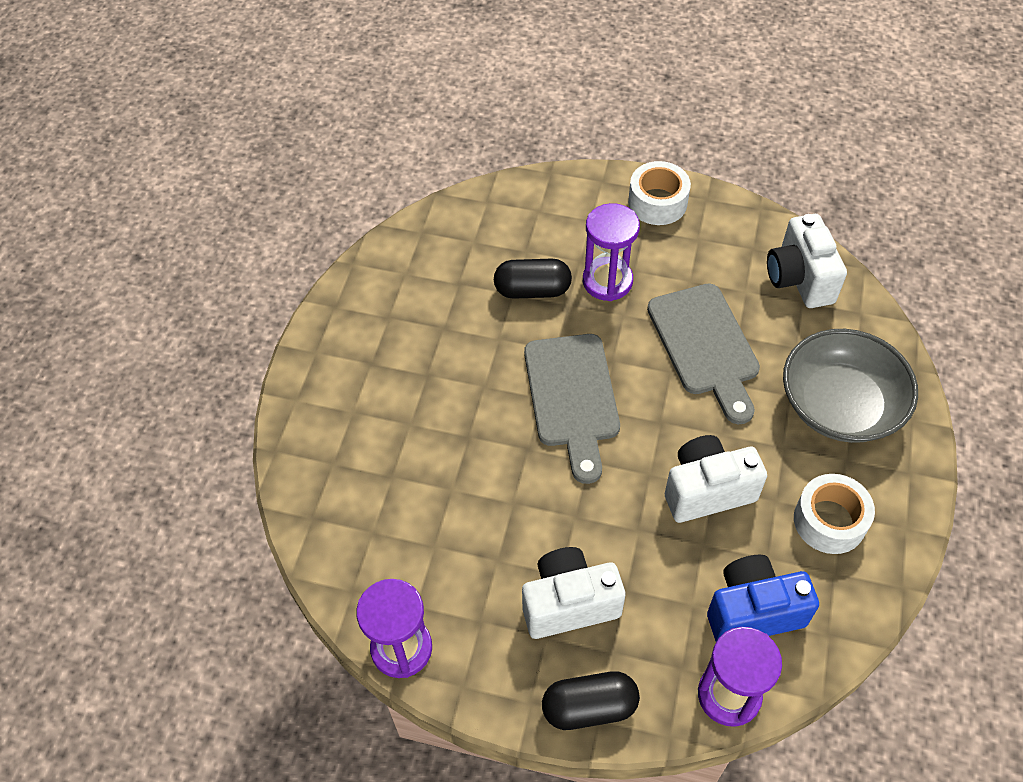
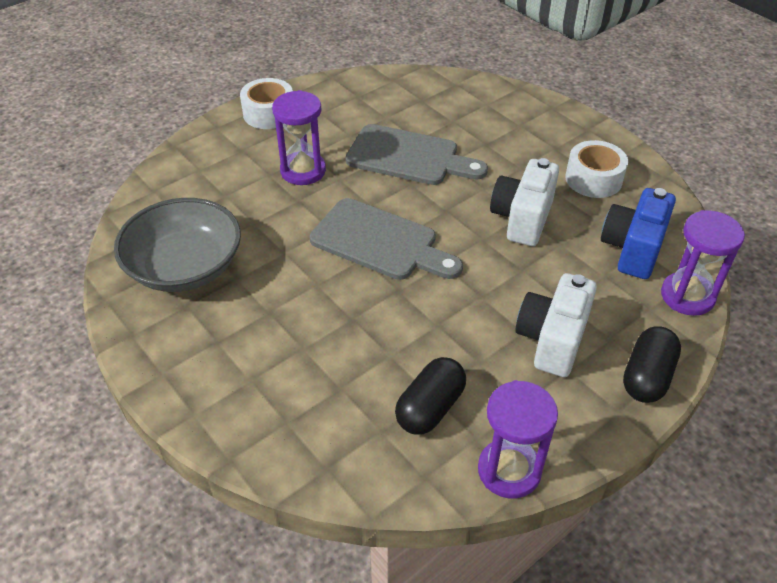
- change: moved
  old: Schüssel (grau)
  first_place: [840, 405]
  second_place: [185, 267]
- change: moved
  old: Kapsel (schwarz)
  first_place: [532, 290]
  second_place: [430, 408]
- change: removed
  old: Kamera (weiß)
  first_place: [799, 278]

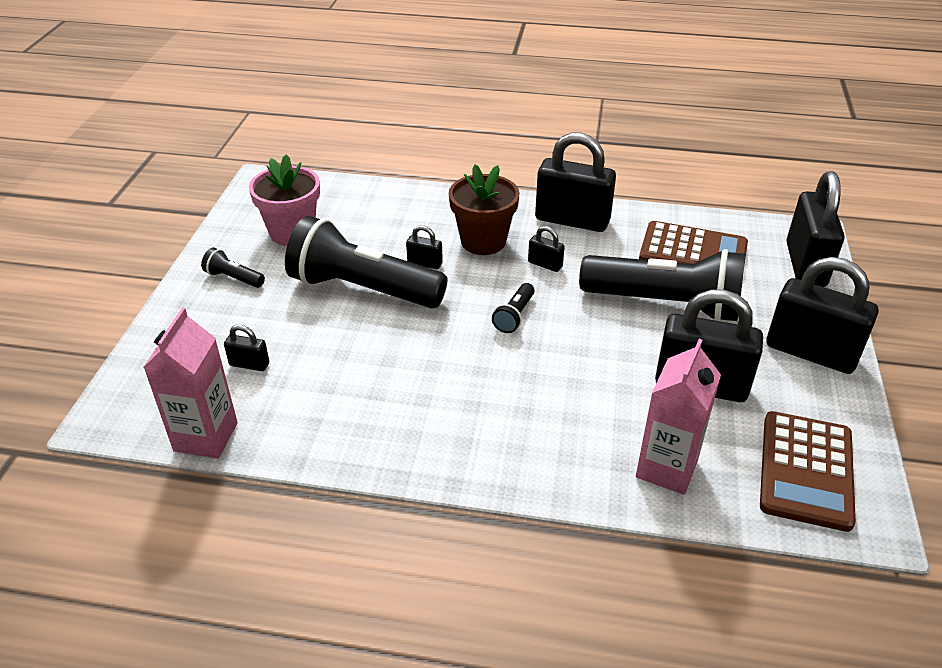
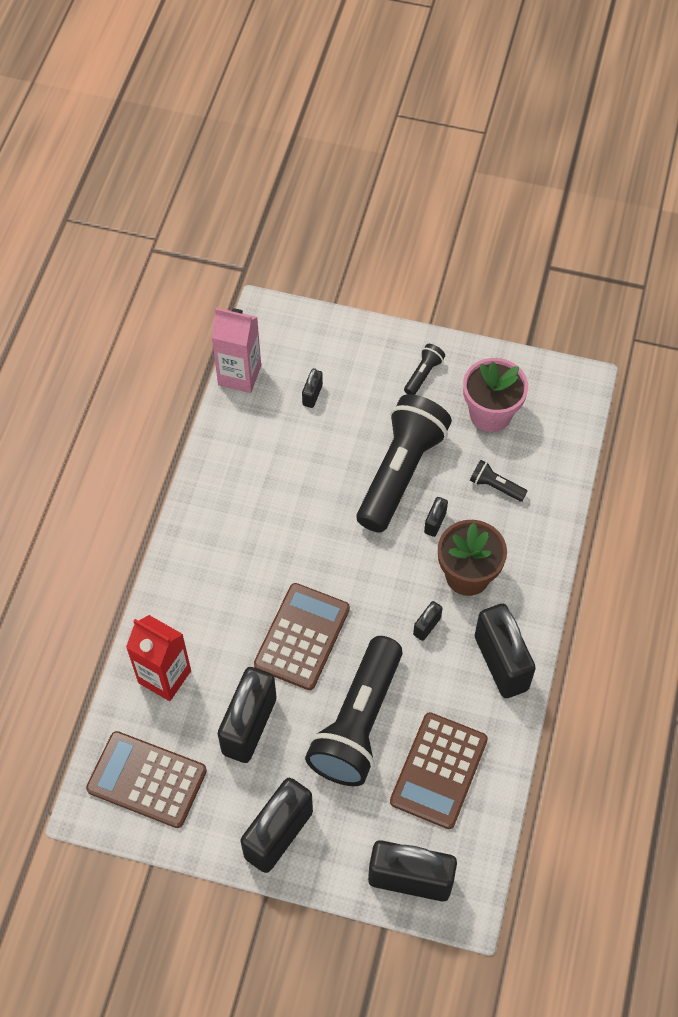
- change: recoloured
  old: Getränkekarton (rosa)
  new: Getränkekarton (rot)
  first_place: [666, 468]
  second_place: [164, 676]
- change: added
  new: Taschenrechner (braun)
  second_place: [302, 637]
- change: moved
  old: Taschenlampe (schwarz)
  first_place: [514, 316]
  second_place: [495, 486]
- change: turned
  old: Vorhängeschloss (schwarz)
  first_place: [572, 220]
  second_place: [501, 663]
  degrees: -45

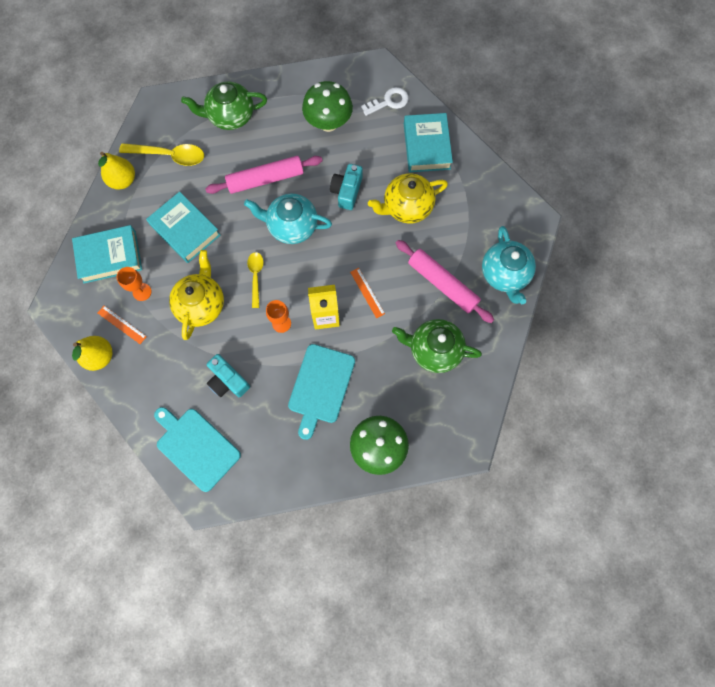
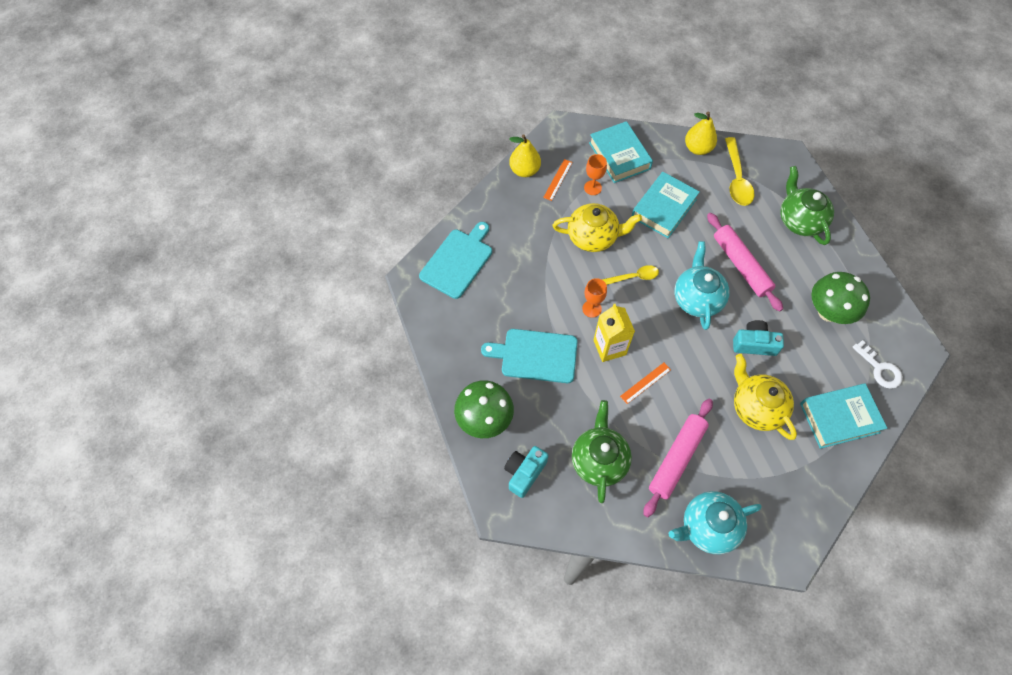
- change: moved
  old: Kamera (türkis)
  first_place: [228, 380]
  second_place: [524, 473]

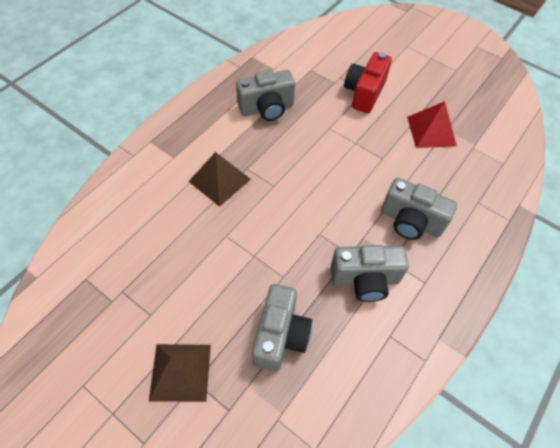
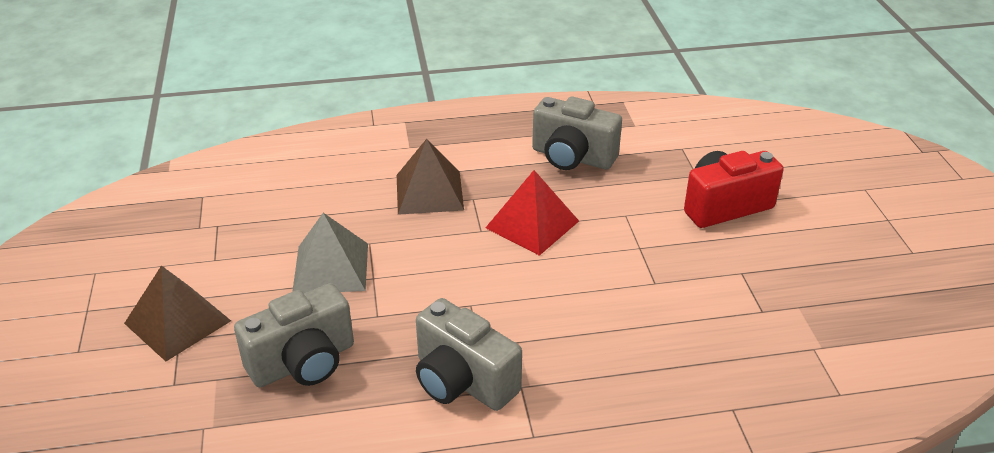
- change: added
  new: Pyramide (grau)
  second_place: [331, 268]
- change: moved
  old: Pyramide (rot)
  first_place: [431, 131]
  second_place: [532, 224]
- change: removed
  old: Kamera (grau)
  first_place: [410, 221]

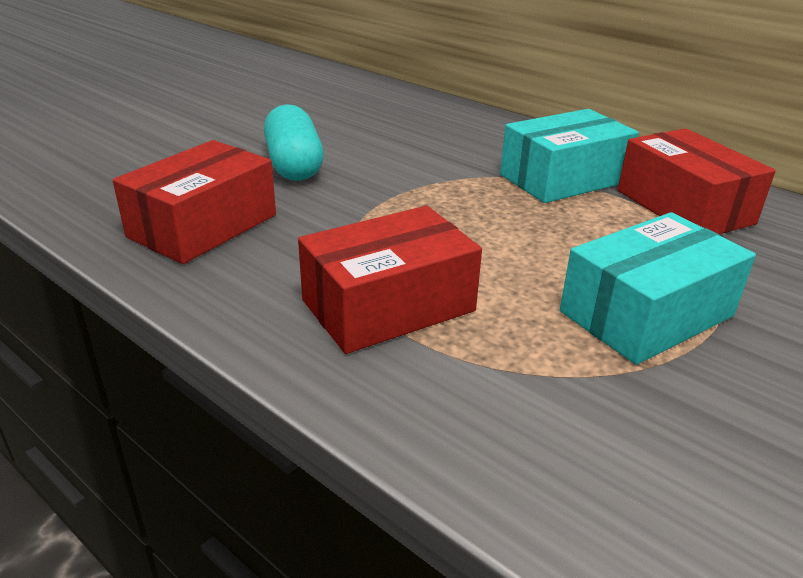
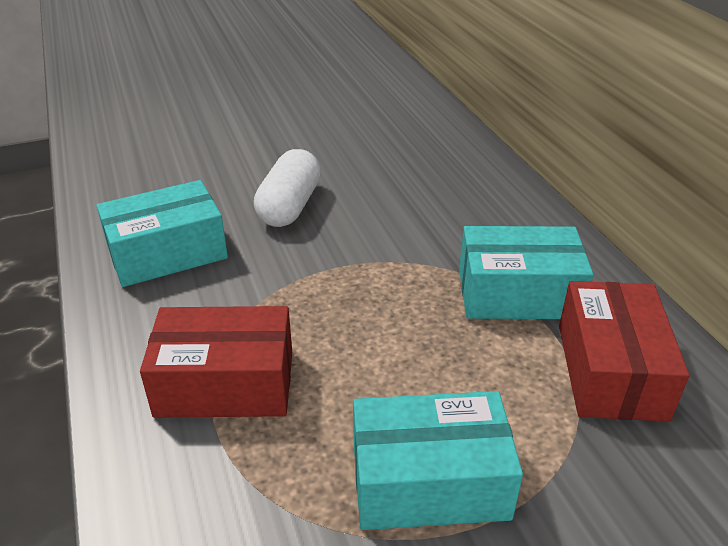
- change: recoloured
  old: Schachtel (rot)
  new: Schachtel (türkis)
  first_place: [203, 226]
  second_place: [167, 252]
- change: recoloured
  old: Kapsel (türkis)
  new: Kapsel (weiß)
  first_place: [294, 165]
  second_place: [289, 206]

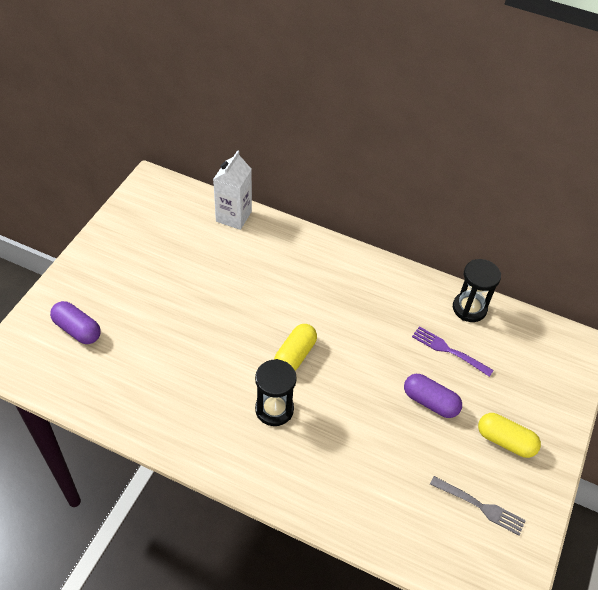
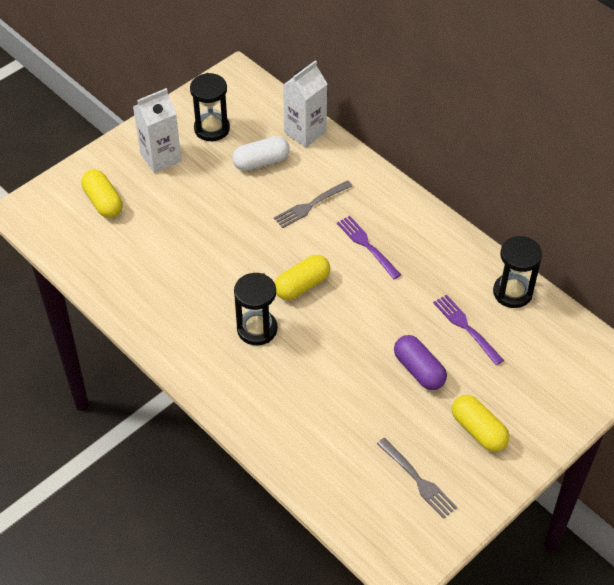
- change: recoloured
  old: Kapsel (lila)
  new: Kapsel (gelb)
  first_place: [77, 329]
  second_place: [103, 202]
- change: added
  new: Getränkekarton (weiß)
  second_place: [160, 158]
- change: added
  new: Sanduhr (schwarz)
  second_place: [212, 129]
- change: added
  new: Kapsel (weiß)
  second_place: [261, 162]
- change: added
  new: Gabel (grau)
  second_place: [311, 205]
- change: added
  new: Gabel (lila)
  second_place: [367, 245]

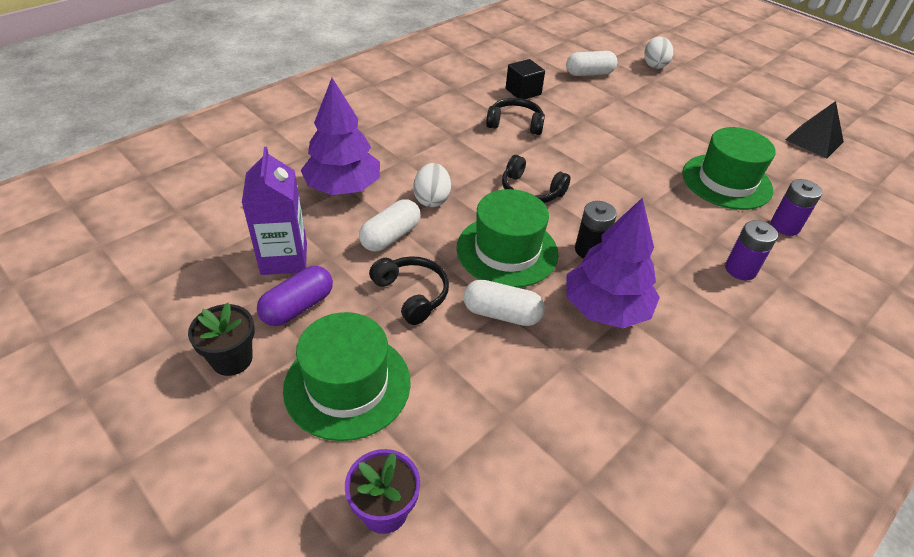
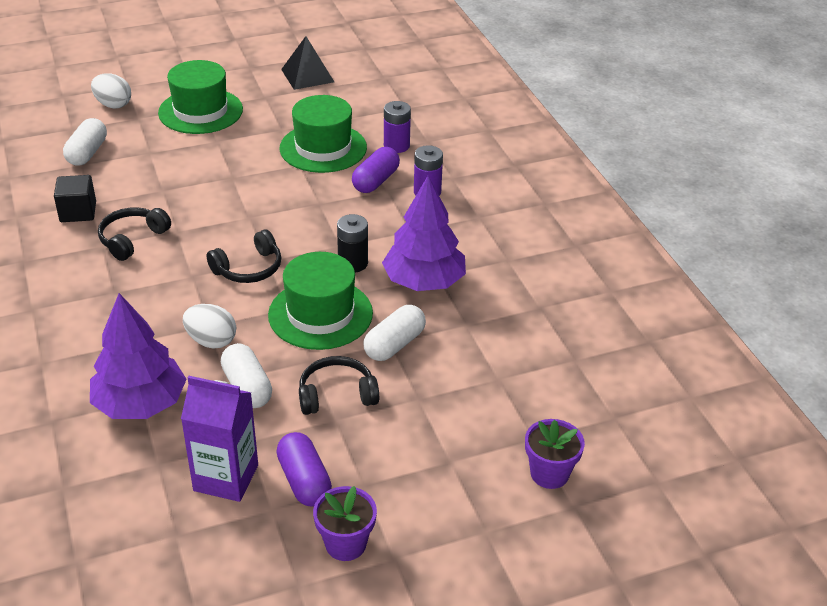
- change: moved
  old: Hut (grün)
  first_place: [347, 385]
  second_place: [200, 111]
- change: recoloured
  old: Blumentopf (schwarz)
  new: Blumentopf (lila)
  first_place: [232, 359]
  second_place: [345, 544]
- change: added
  new: Kapsel (lila)
  second_place: [375, 181]

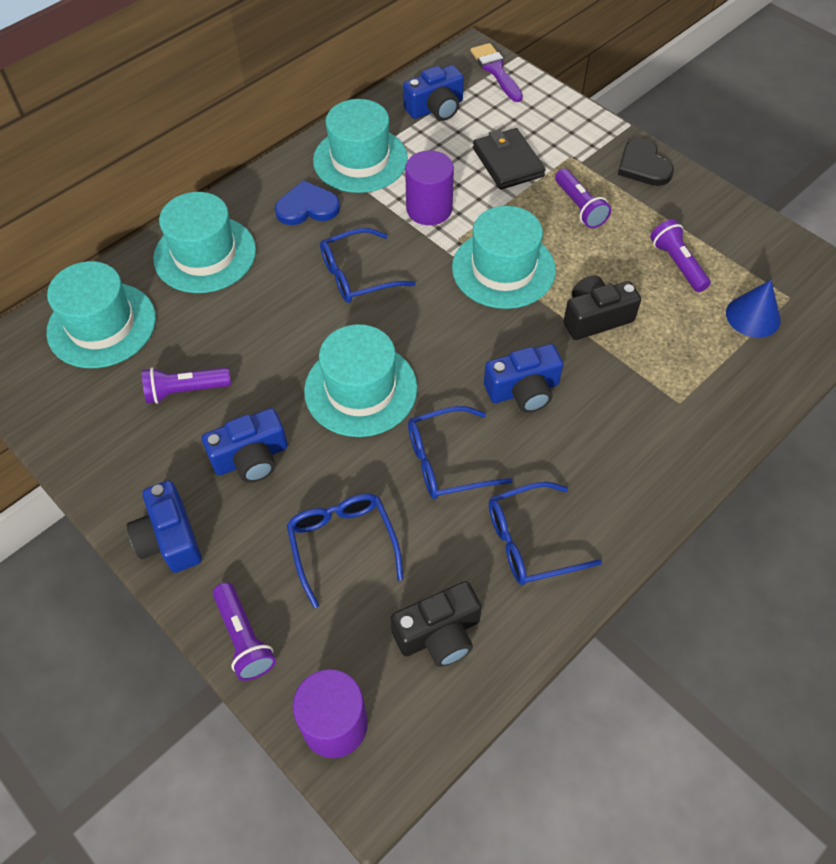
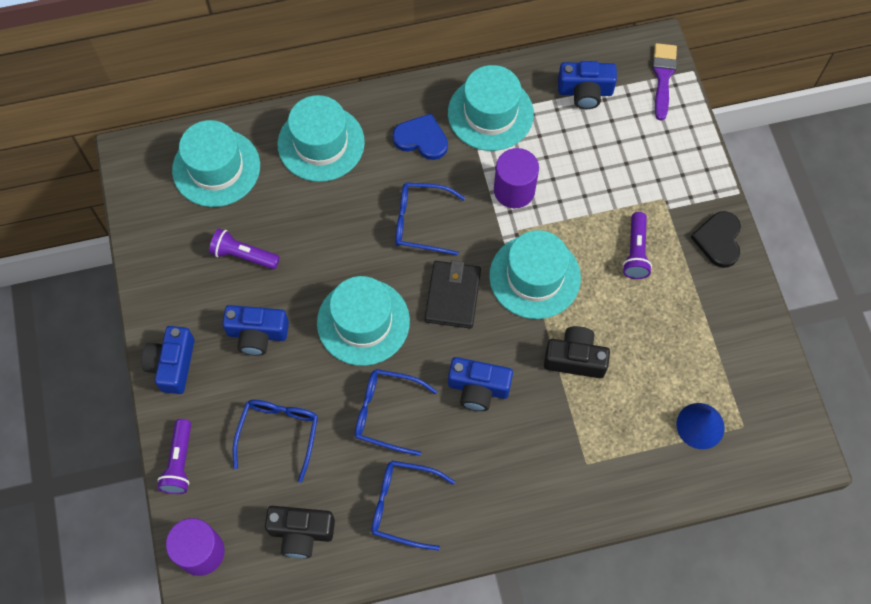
- change: moved
  old: Geldbörse (schwarz)
  first_place: [508, 162]
  second_place: [453, 296]
- change: removed
  old: Taschenlampe (lila)
  first_place: [677, 264]

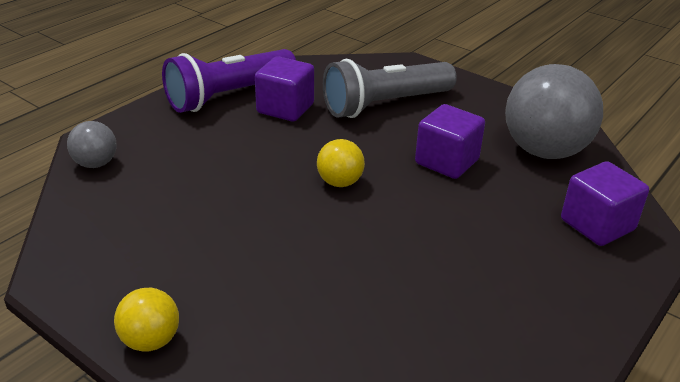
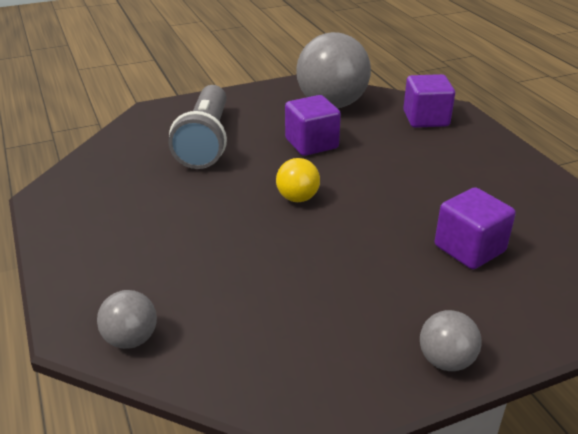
- change: recoloured
  old: Ball (gelb)
  new: Ball (grau)
  first_place: [150, 340]
  second_place: [446, 360]
- change: moved
  old: Kubus (lila)
  first_place: [285, 108]
  second_place: [469, 249]
- change: removed
  old: Taschenlampe (lila)
  first_place: [229, 96]

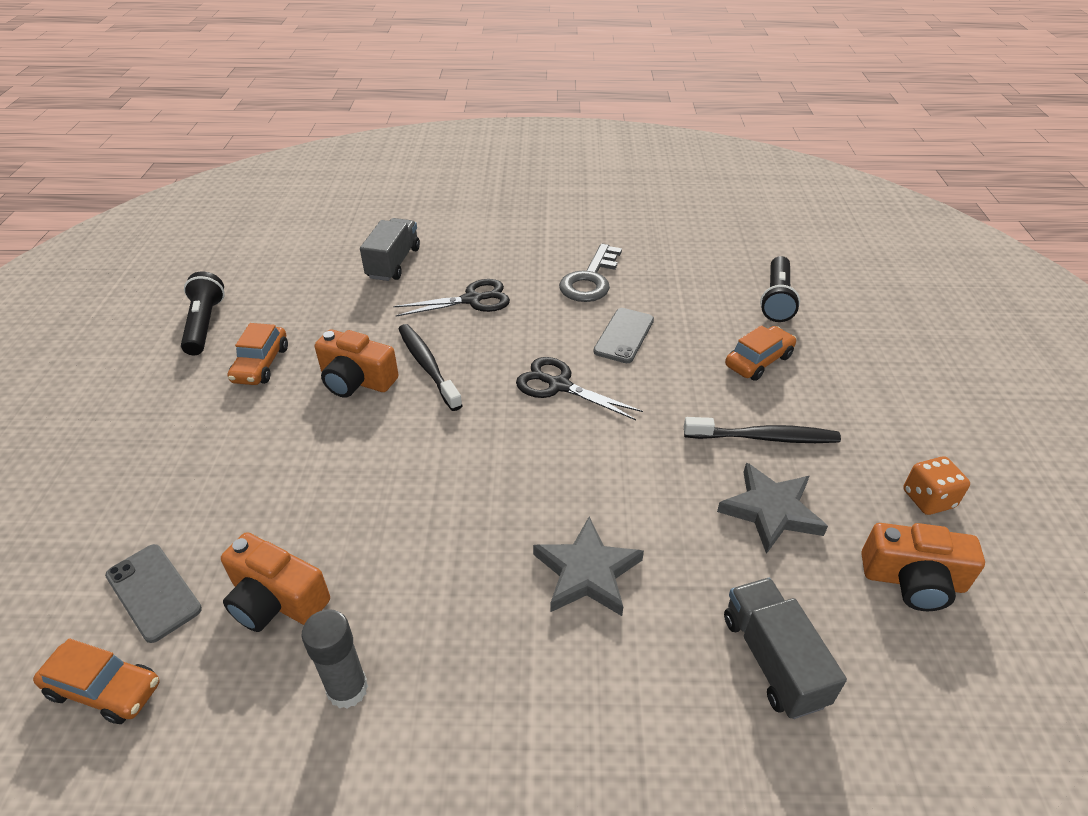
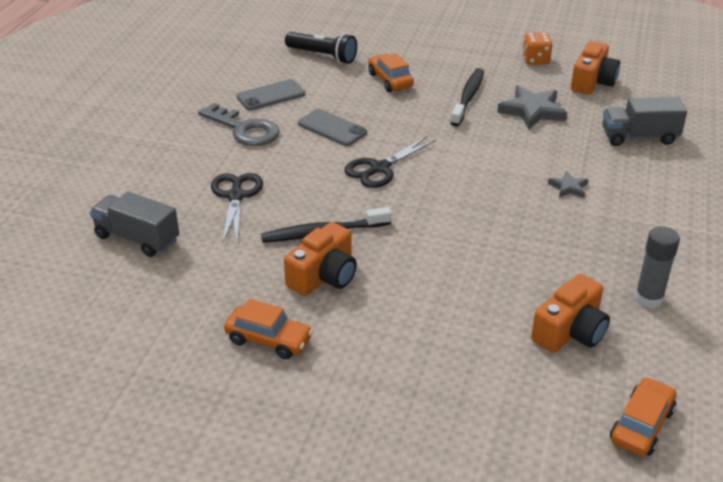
- change: moved
  old: Handy (grau)
  first_place: [153, 592]
  second_place: [271, 95]
- change: resized
  old: Stern (grau)
  first_place: [587, 572]
  second_place: [568, 187]
  factor: 0.53
- change: removed
  old: Taschenlampe (schwarz)
  first_place: [204, 325]

